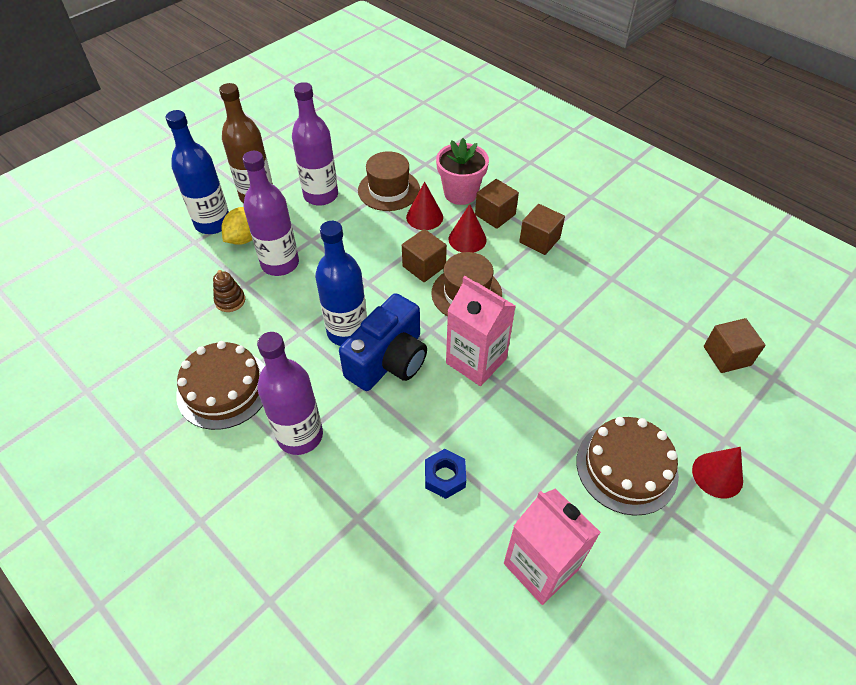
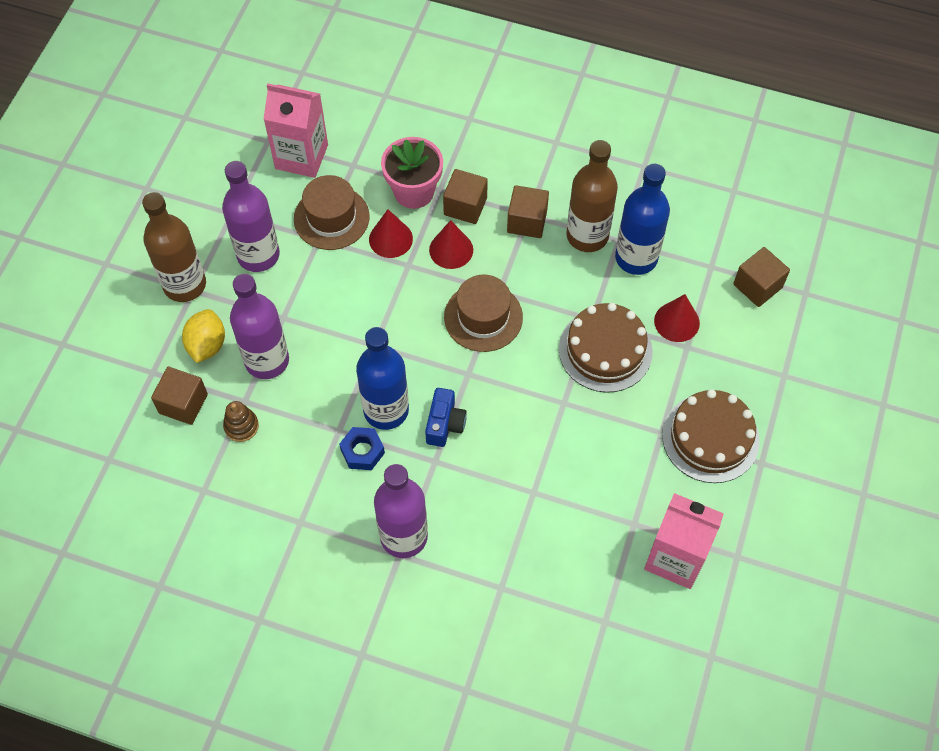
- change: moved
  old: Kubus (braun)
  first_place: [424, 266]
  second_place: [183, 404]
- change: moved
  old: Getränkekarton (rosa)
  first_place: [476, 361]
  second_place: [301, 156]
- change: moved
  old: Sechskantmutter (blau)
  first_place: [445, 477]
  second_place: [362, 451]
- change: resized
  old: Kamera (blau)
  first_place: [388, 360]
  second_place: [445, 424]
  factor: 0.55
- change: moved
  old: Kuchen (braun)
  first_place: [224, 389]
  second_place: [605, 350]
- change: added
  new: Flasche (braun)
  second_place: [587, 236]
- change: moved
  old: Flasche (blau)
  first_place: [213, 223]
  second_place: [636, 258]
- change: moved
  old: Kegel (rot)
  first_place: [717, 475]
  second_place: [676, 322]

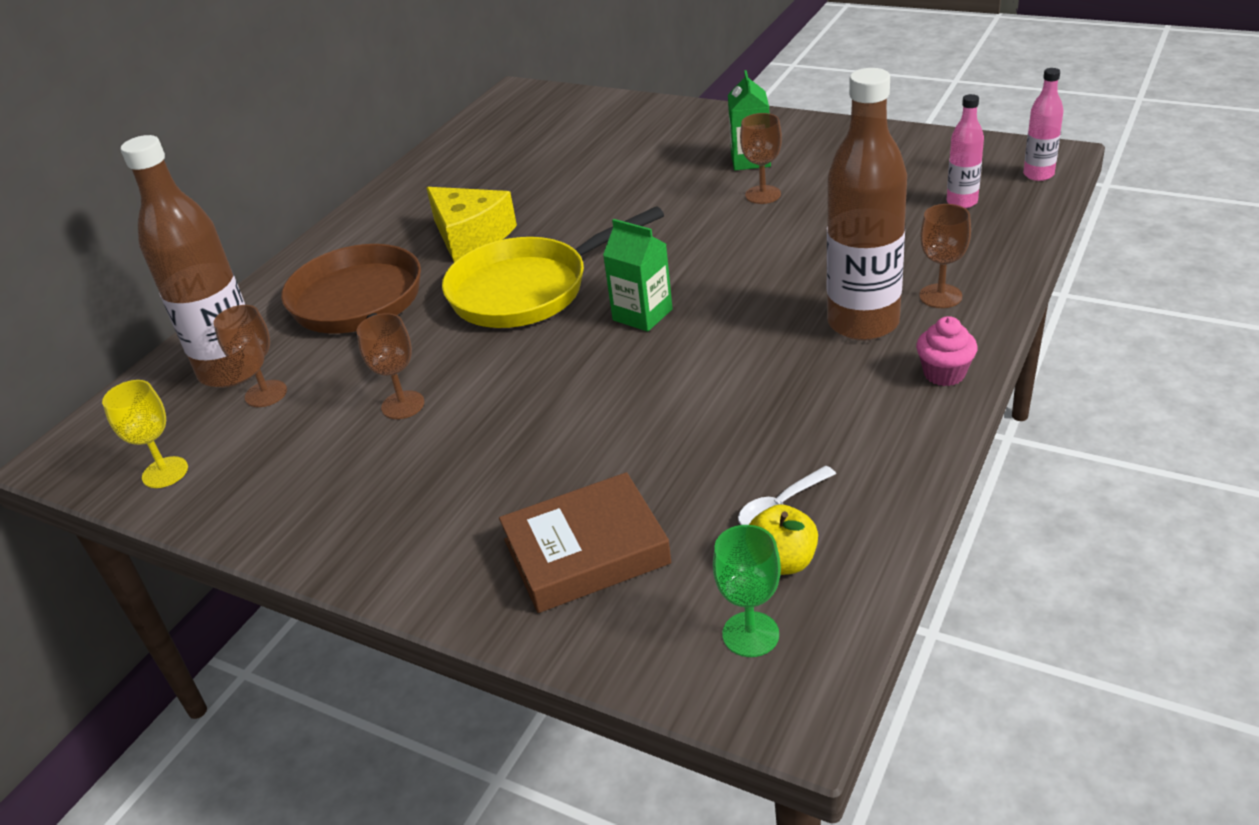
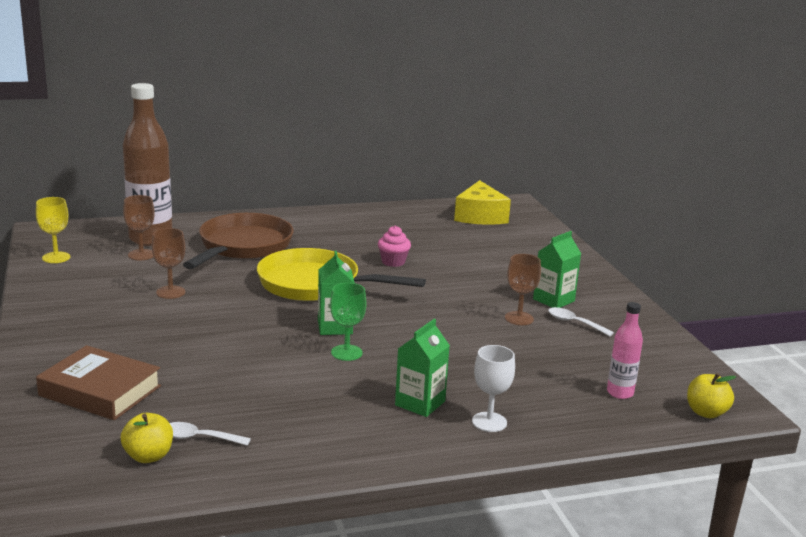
- change: moved
  old: Kelch (grün)
  first_place: [750, 634]
  second_place: [346, 353]
- change: moved
  old: Muffin (rosa)
  first_place: [944, 374]
  second_place: [393, 262]
- change: replaced
  old: Flasche (braun)
  new: Getränkekarton (grün)
  first_place: [863, 323]
  second_place: [420, 403]
- change: moved
  old: Käse (gelb)
  first_place: [470, 236]
  second_place: [480, 216]
- change: recoloured
  old: Kelch (braun)
  new: Kelch (weiß)
  first_place: [940, 296]
  second_place: [489, 422]
- change: added
  new: Löffel (weiß)
  second_place: [574, 323]
- change: replaced
  old: Flasche (rosa)
  new: Apfel (gelb)
  first_place: [1038, 175]
  second_place: [706, 412]

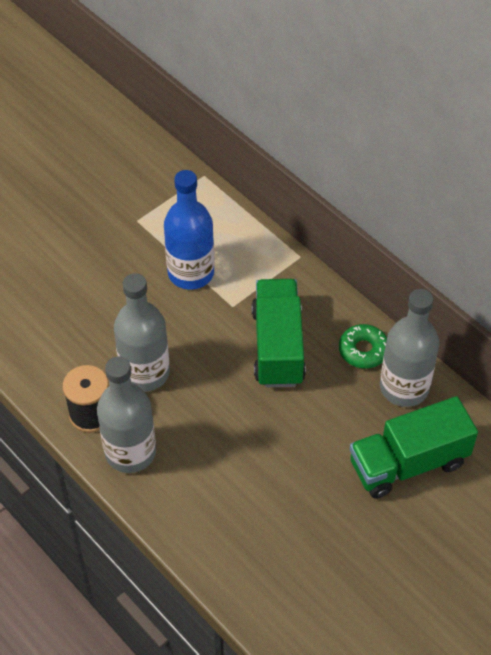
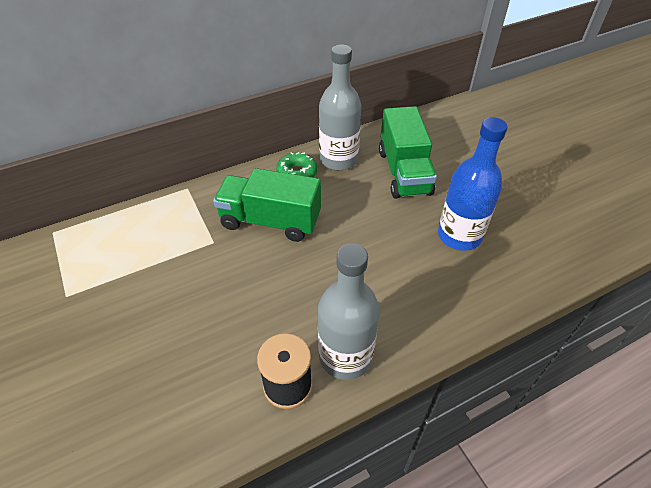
- change: moved
  old: Flasche (blau)
  first_place: [191, 273]
  second_place: [459, 235]
- change: removed
  old: Flasche (grau)
  first_place: [145, 373]

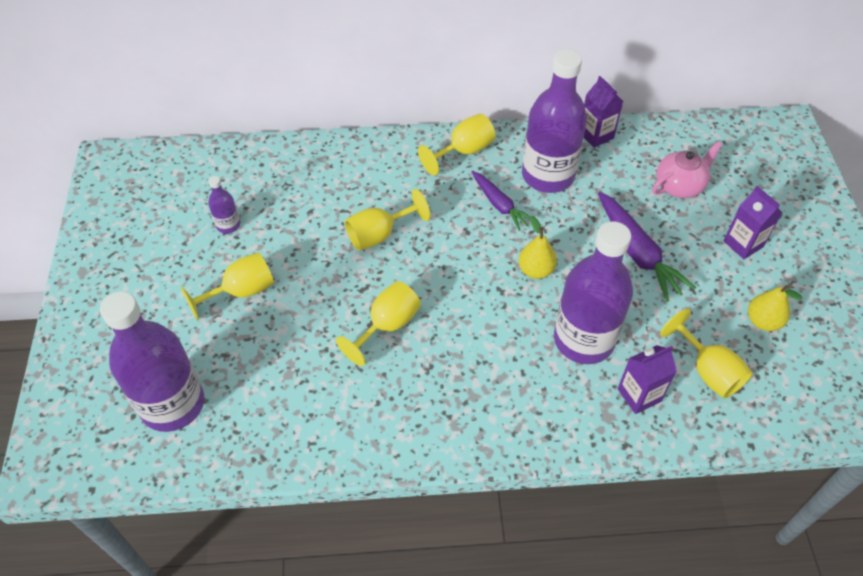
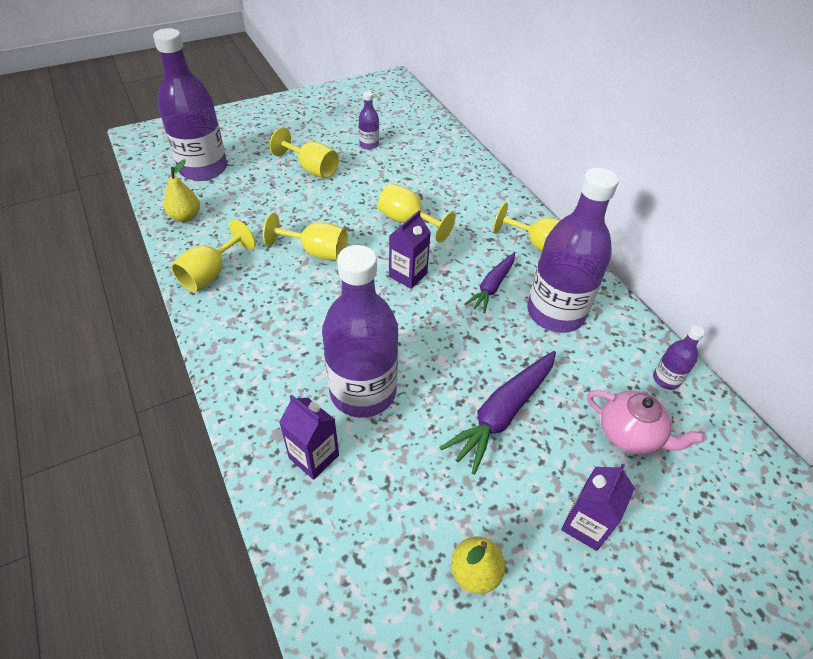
- change: moved
  old: Birne (gelb)
  first_place: [535, 270]
  second_place: [185, 217]
- change: moved
  old: Kelch (gelb)
  first_place: [708, 371]
  second_place: [211, 273]
- change: moved
  old: Getränkekarton (lila)
  first_place: [596, 135]
  second_place: [408, 275]
- change: added
  new: Flasche (lila)
  second_place: [666, 379]

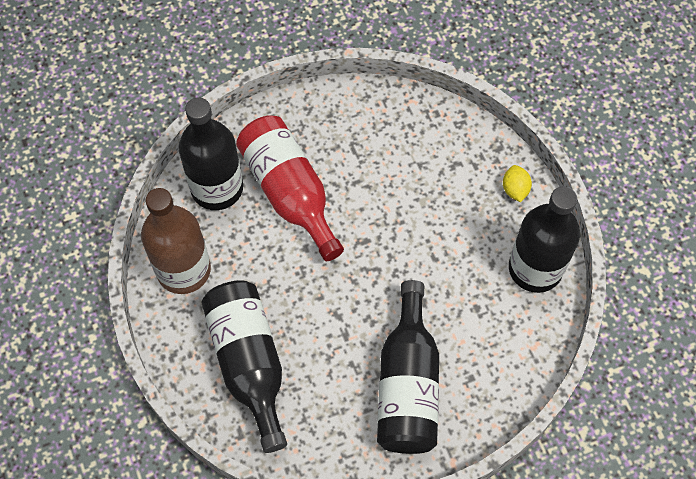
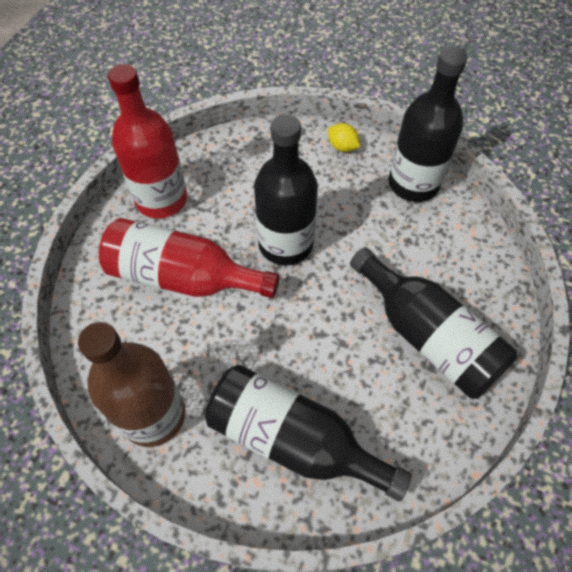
- change: added
  new: Flasche (rot)
  second_place: [161, 199]
- change: moved
  old: Flasche (schwarz)
  first_place: [217, 188]
  second_place: [285, 244]

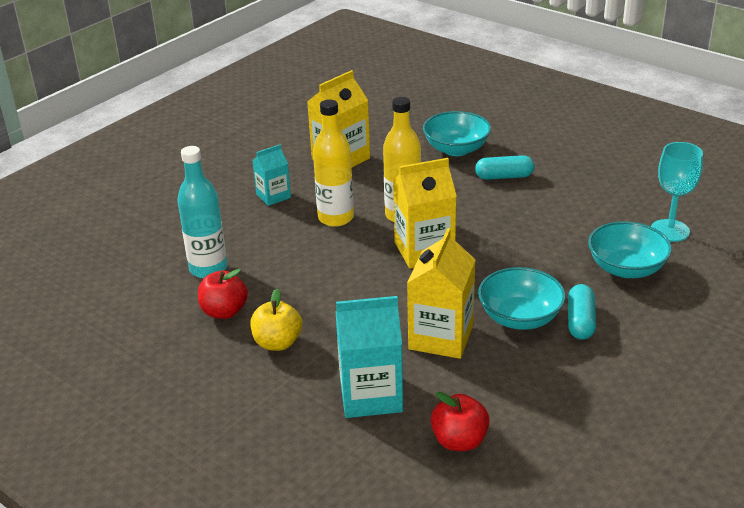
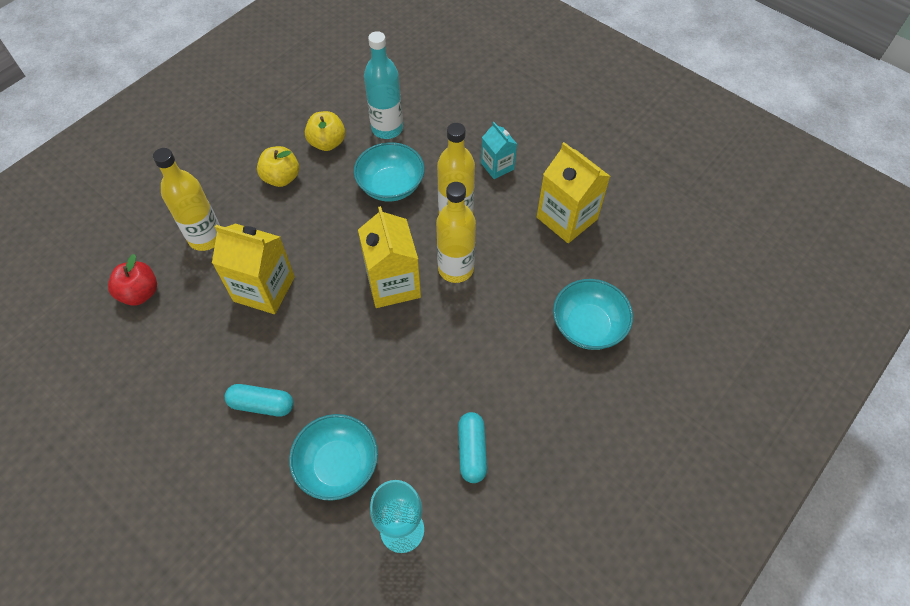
- change: replaced
  old: Getränkekarton (türkis)
  new: Flasche (gelb)
  first_place: [371, 395]
  second_place: [206, 237]
- change: recoloured
  old: Apfel (rot)
  new: Apfel (gelb)
  first_place: [224, 312]
  second_place: [327, 143]
- change: moved
  old: Schüssel (türkis)
  first_place: [520, 317]
  second_place: [391, 185]
- change: moved
  old: Kapsel (türkis)
  first_place: [504, 177]
  second_place: [472, 451]

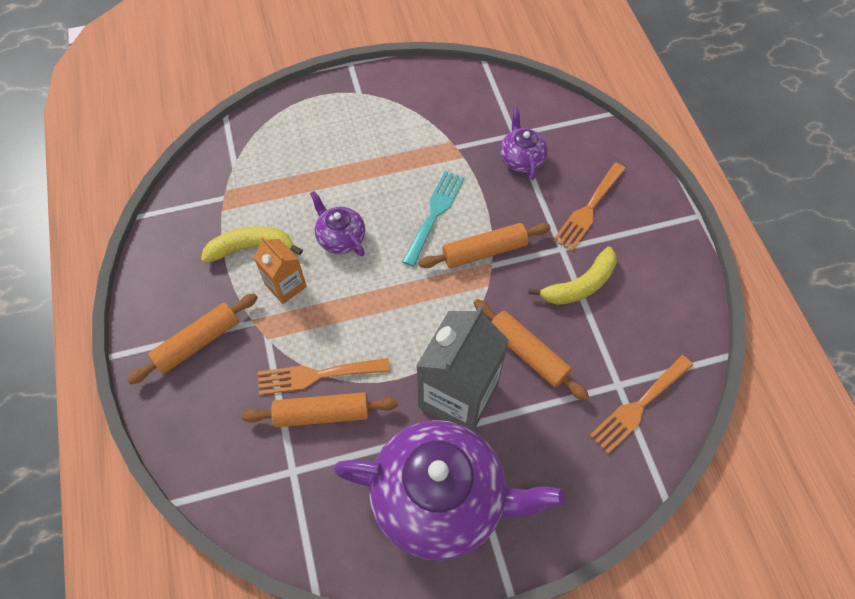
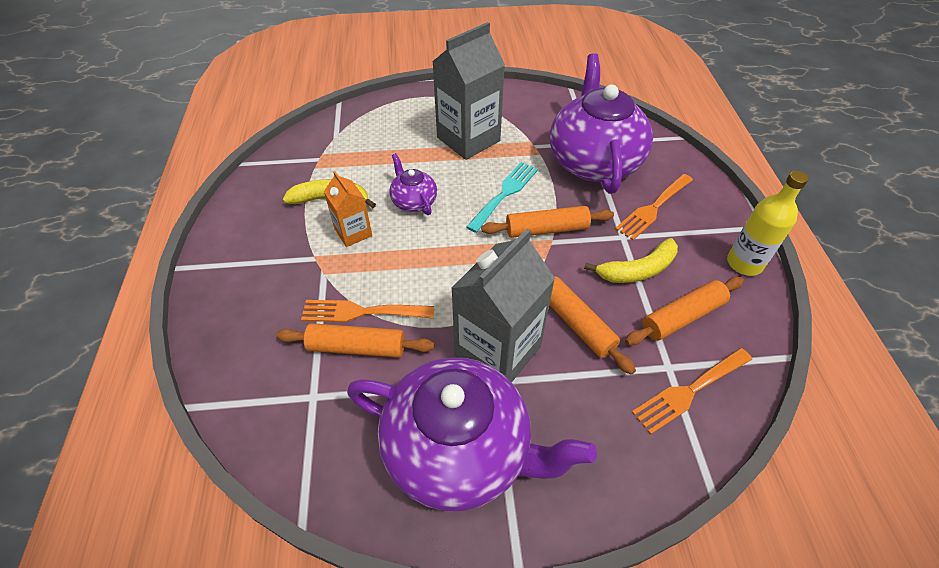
- change: added
  new: Getränkekarton (grau)
  second_place: [468, 139]
- change: resized
  old: Teekanne (lila)
  first_place: [521, 159]
  second_place: [593, 161]
  factor: 2.21
- change: moved
  old: Nudelholz (orange)
  first_place: [197, 342]
  second_place: [682, 317]
- change: added
  new: Flasche (gelb)
  second_place: [744, 263]

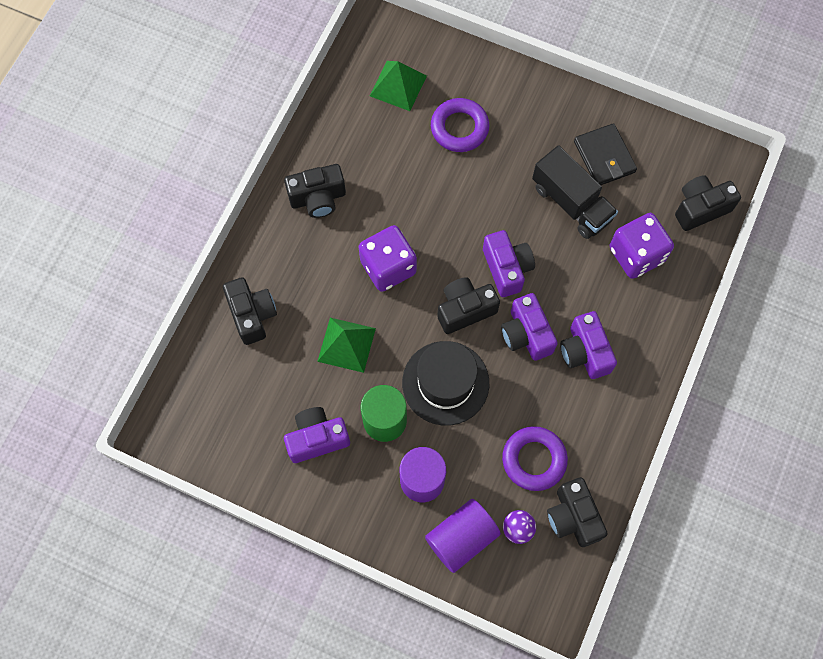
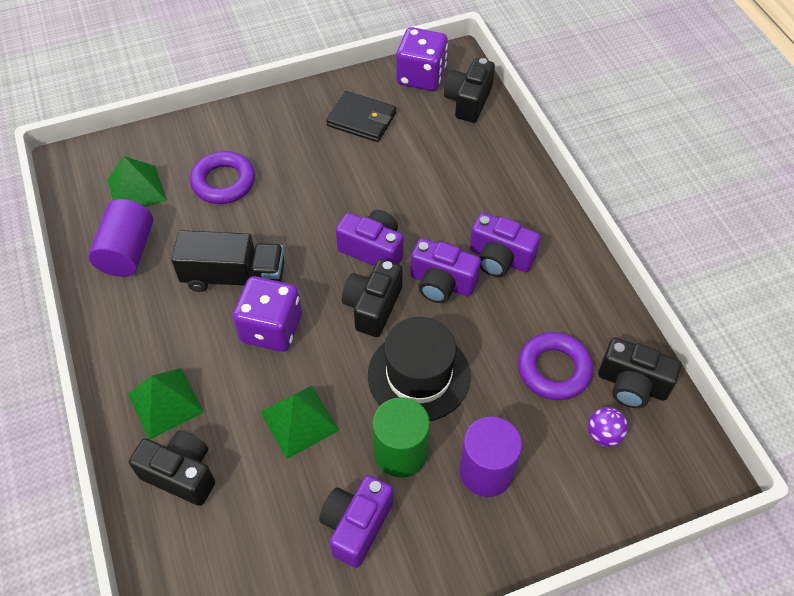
- change: moved
  old: Vollzylinder (lila)
  first_place: [461, 538]
  second_place: [127, 251]
- change: added
  new: Pyramide (grün)
  second_place: [165, 403]
- change: moved
  old: Lastwagen (schwarz)
  first_place: [571, 203]
  second_place: [234, 277]
- change: moved
  old: Spielwürfel (lila)
  first_place: [636, 254]
  second_place: [421, 76]
- change: removed
  old: Kamera (schwarz)
  first_place: [318, 198]

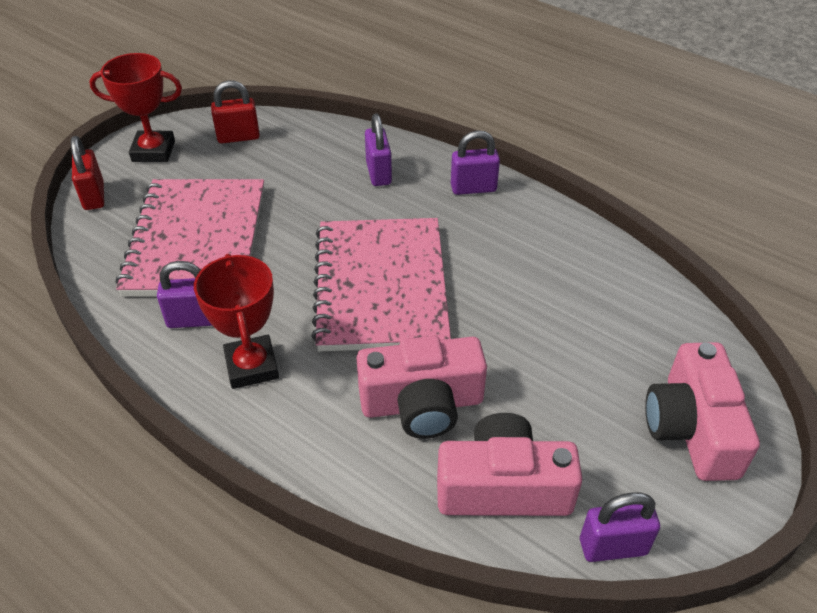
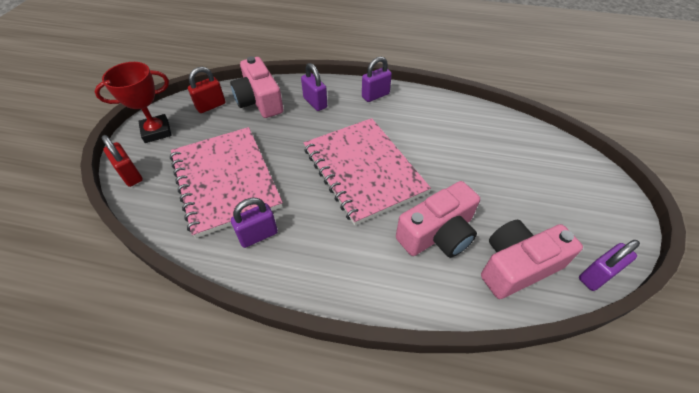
- change: moved
  old: Kamera (rosa)
  first_place: [691, 428]
  second_place: [259, 101]
- change: removed
  old: Pokal (rot)
  first_place: [252, 366]

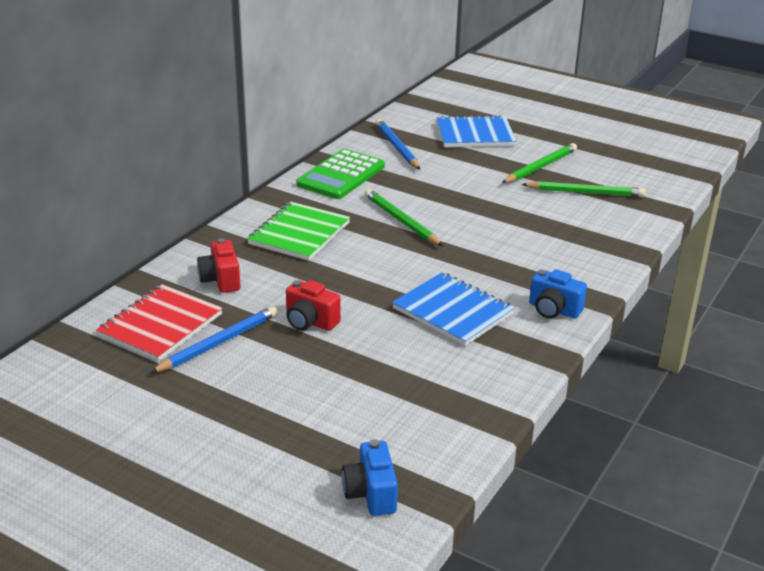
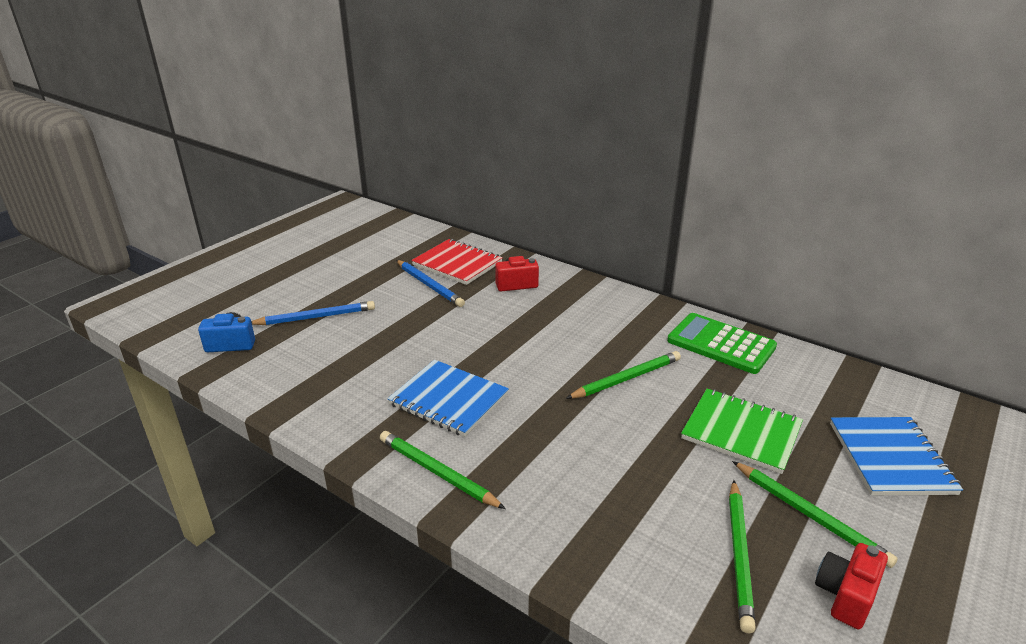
- change: moved
  old: Bleistift (blau)
  first_place: [397, 147]
  second_place: [316, 317]
- change: replaced
  old: Kamera (blau)
  new: Bleistift (grün)
  first_place: [553, 310]
  second_place: [437, 472]
- change: turned
  old: Notizbuch (blau)
  first_place: [453, 311]
  second_place: [448, 400]
  degrees: 75
- change: moved
  old: Notizbuch (grün)
  first_place: [299, 233]
  second_place: [741, 432]
- change: moved
  old: Kamera (rot)
  first_place: [310, 322]
  second_place: [845, 595]

